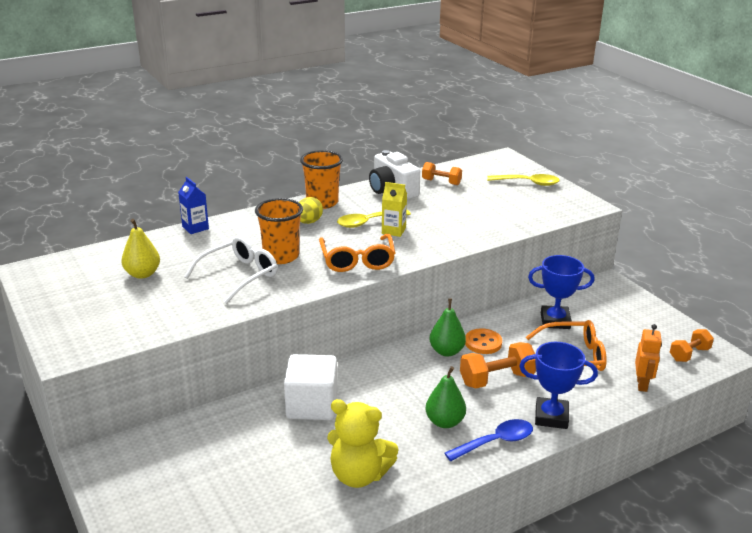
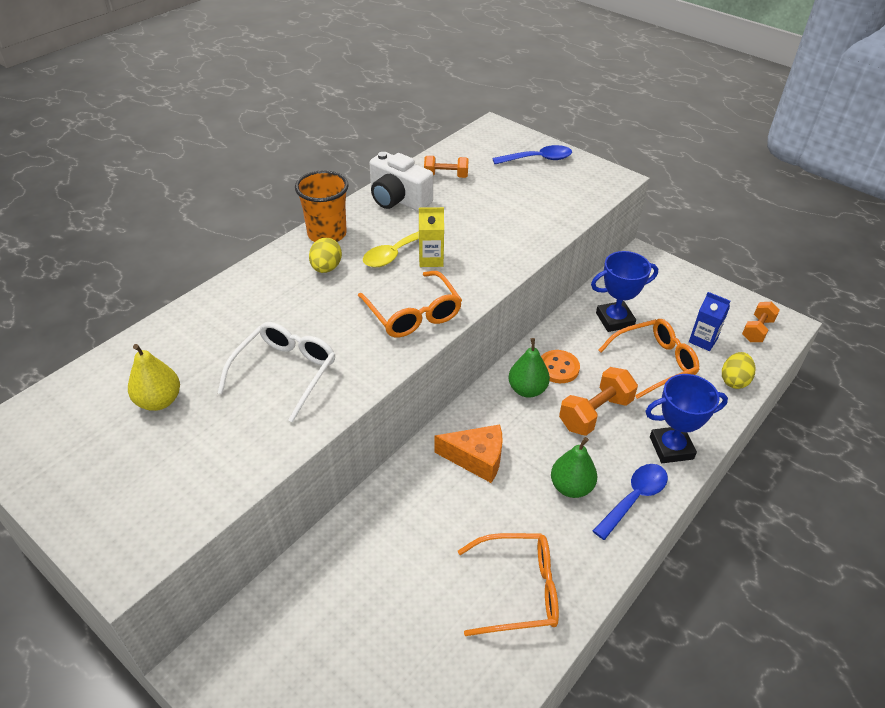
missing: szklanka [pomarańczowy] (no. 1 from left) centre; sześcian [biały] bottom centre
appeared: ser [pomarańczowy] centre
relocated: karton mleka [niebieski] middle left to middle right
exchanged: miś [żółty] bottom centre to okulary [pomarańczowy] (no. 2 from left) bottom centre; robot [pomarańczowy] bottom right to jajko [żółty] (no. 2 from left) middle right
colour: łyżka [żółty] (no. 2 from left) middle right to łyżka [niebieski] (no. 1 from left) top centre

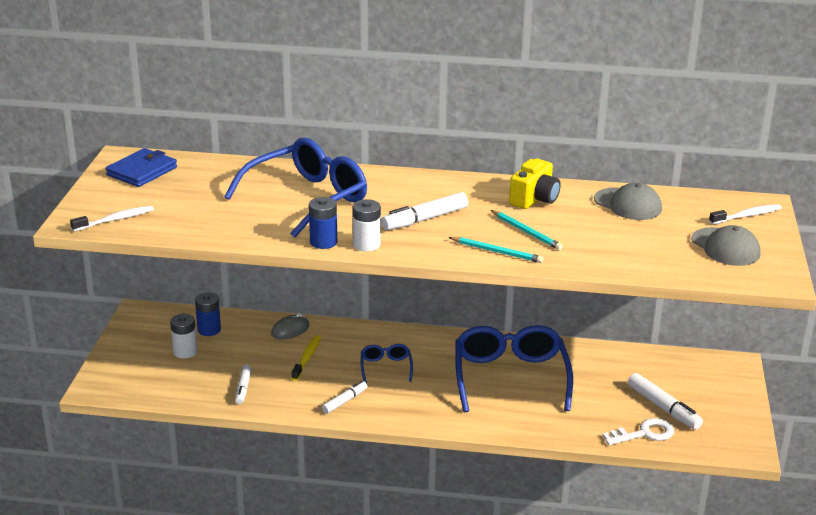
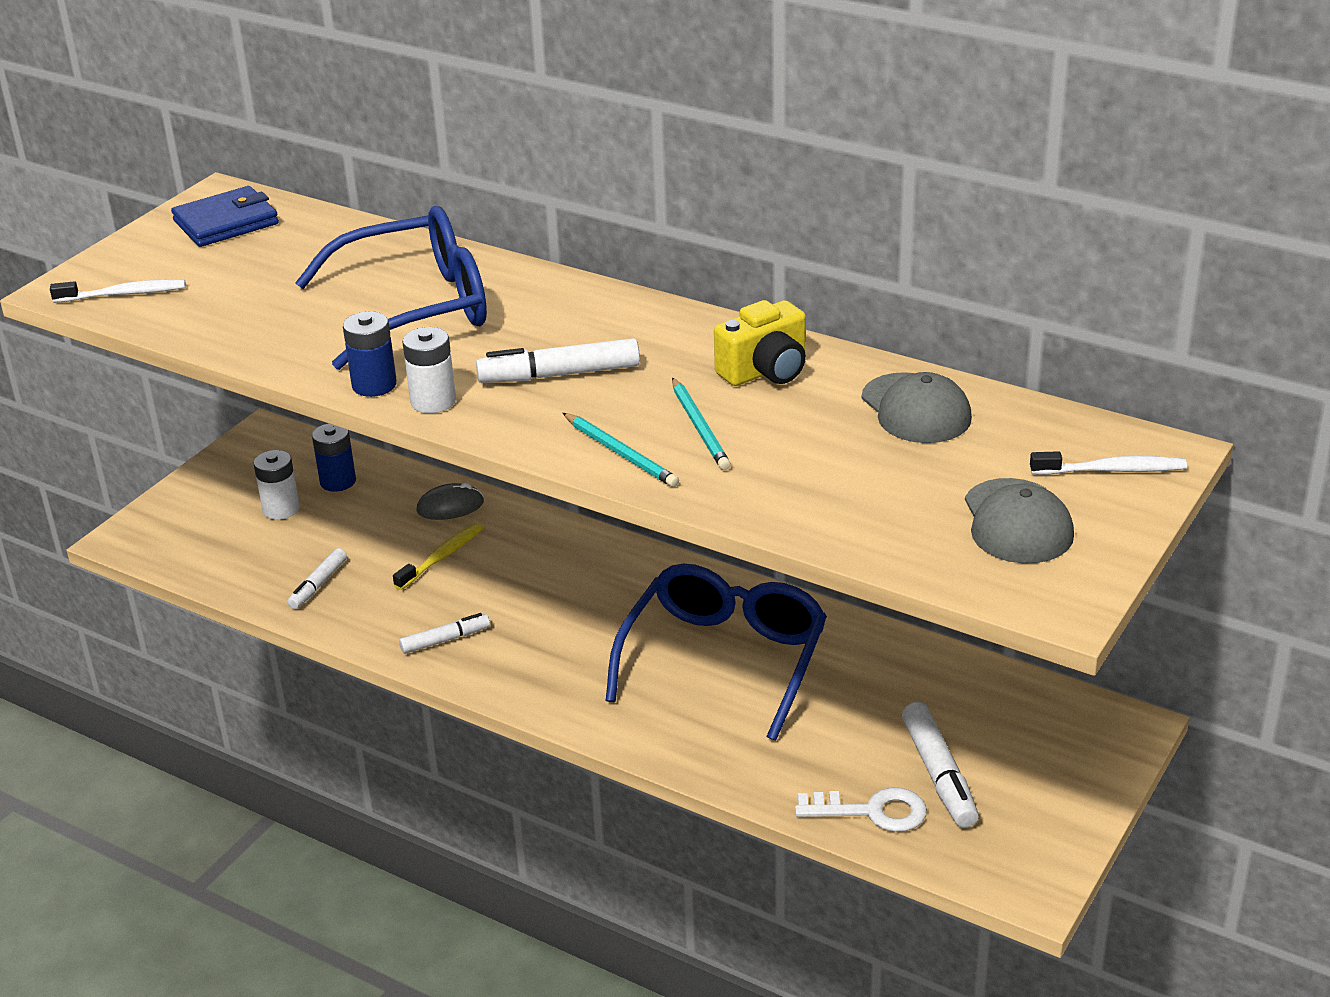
missing: okulary [niebieski] (no. 2 from left) bottom centre

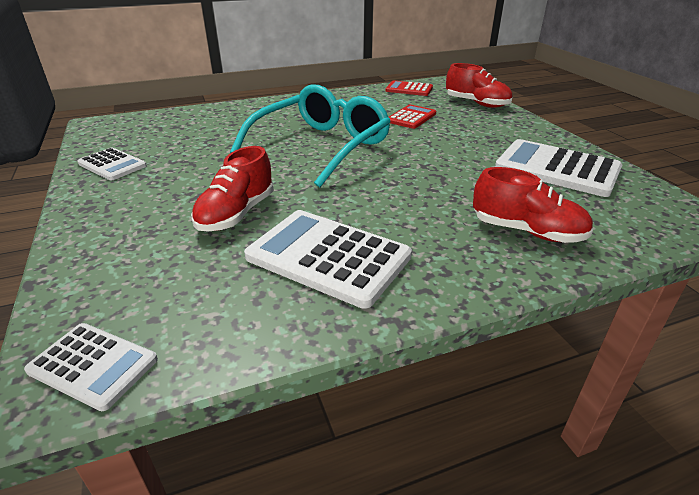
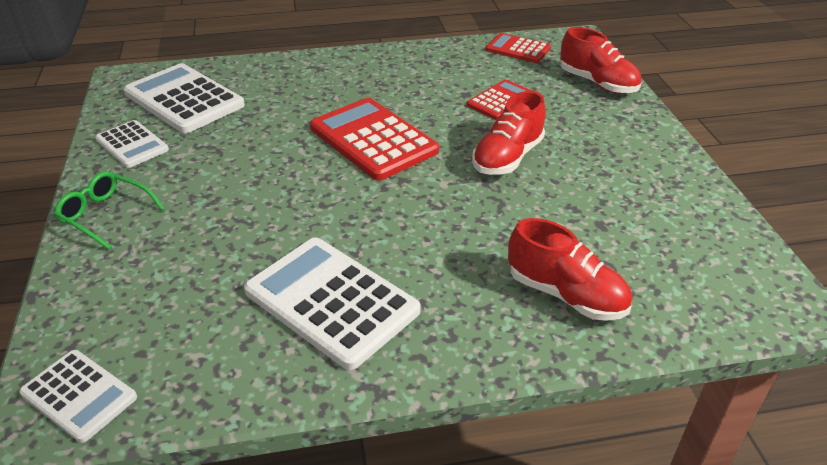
appeared: okulary [zielony] middle left
relocated: but [czerwony] (no. 1 from left) middle left to top centre; kalkulator [biały] (no. 4 from left in the first image) middle right to kalkulator [biały] (no. 3 from left) top left
exchanged: okulary [turkusowy] top centre to kalkulator [czerwony] (no. 1 from left) top centre

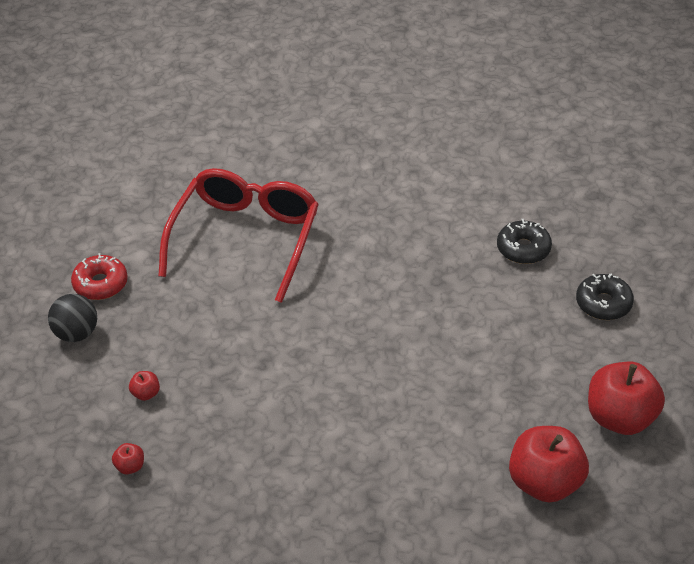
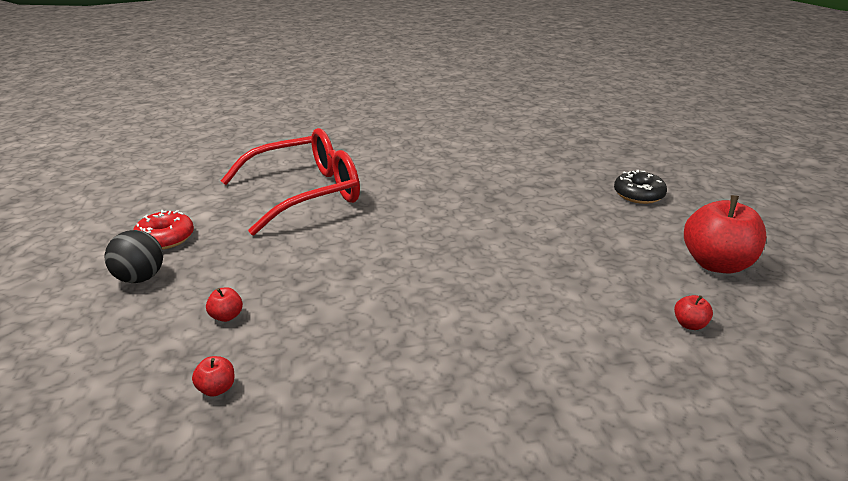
missing: donut [czarny] (no. 1 from left) middle right
spun: okulary [czerwony] centre = centre 60 degrees clockwise
size: jabłko [czerwony] (no. 3 from left) bottom right = middle right x0.42

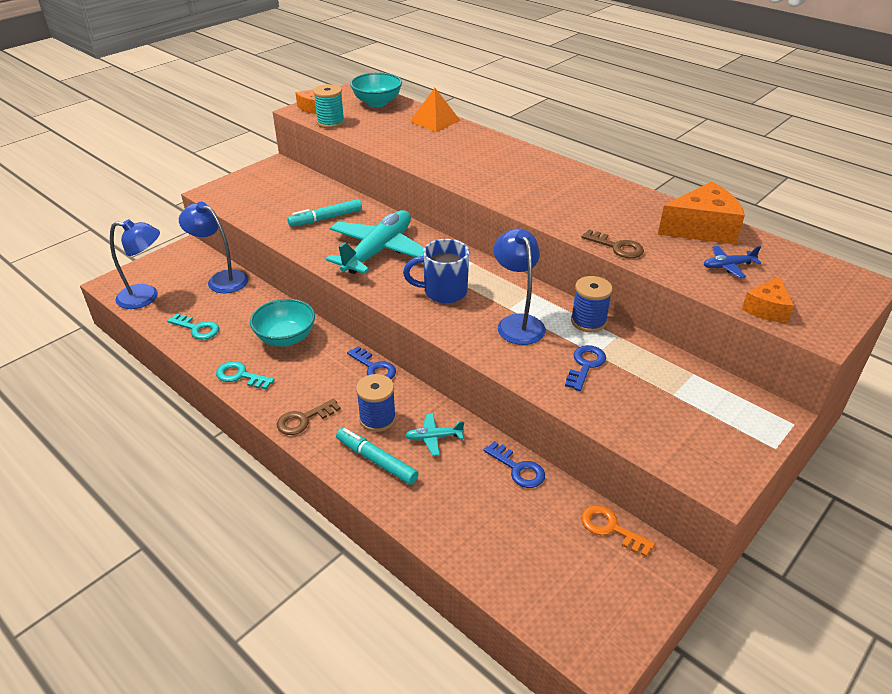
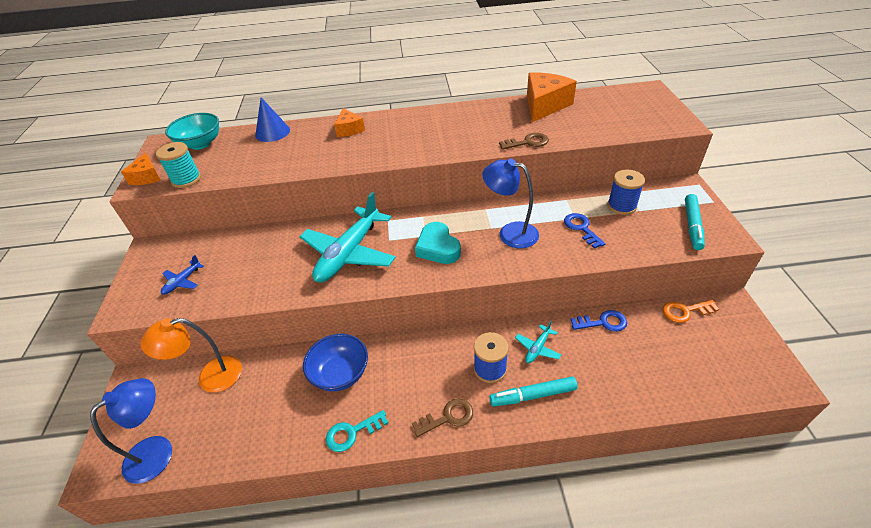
missing: klucz [turkusowy] (no. 1 from left) middle left; klucz [niebieski] (no. 1 from left) centre
relocated: flamaster [turkusowy] (no. 1 from left in the first image) top centre to flamaster [turkusowy] (no. 2 from left) middle right; szpulka [niebieski] (no. 2 from left) centre to middle right; samolot [niebieski] middle right to middle left; ser [pomarańczowy] (no. 3 from left in the first image) middle right to ser [pomarańczowy] (no. 2 from left) top centre
exchanged: kubek [niebieski] centre to serce [turkusowy] centre; piramida [pomarańczowy] top centre to stożek [niebieski] top left
colour: lampka [niebieski] (no. 2 from left) middle left to lampka [pomarańczowy] bottom left; miska [turkusowy] (no. 1 from left) middle left to miska [niebieski] bottom centre
spun: klucz [brązowy] (no. 1 from left) centre = bottom centre 120 degrees counterclockwise; samolot [turkusowy] (no. 1 from left) centre = centre 135 degrees counterclockwise

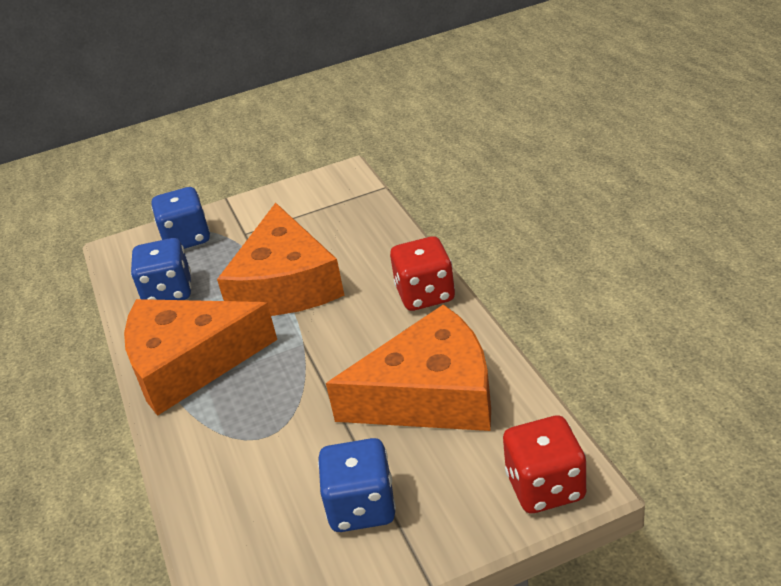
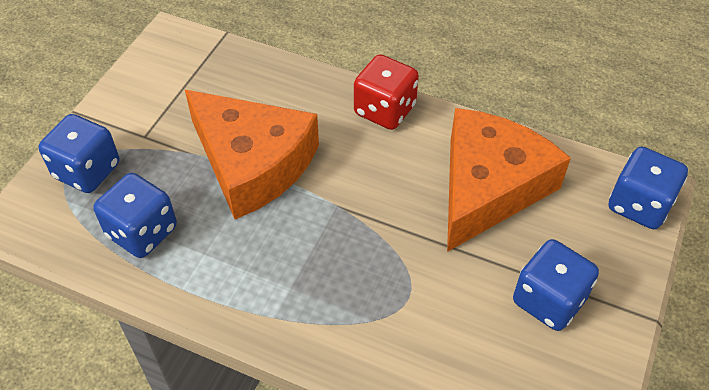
missing: ser [pomarańczowy] (no. 1 from left) middle left
colour: kostka do gry [czerwony] (no. 2 from left) bottom right to kostka do gry [niebieski] (no. 4 from left) middle right

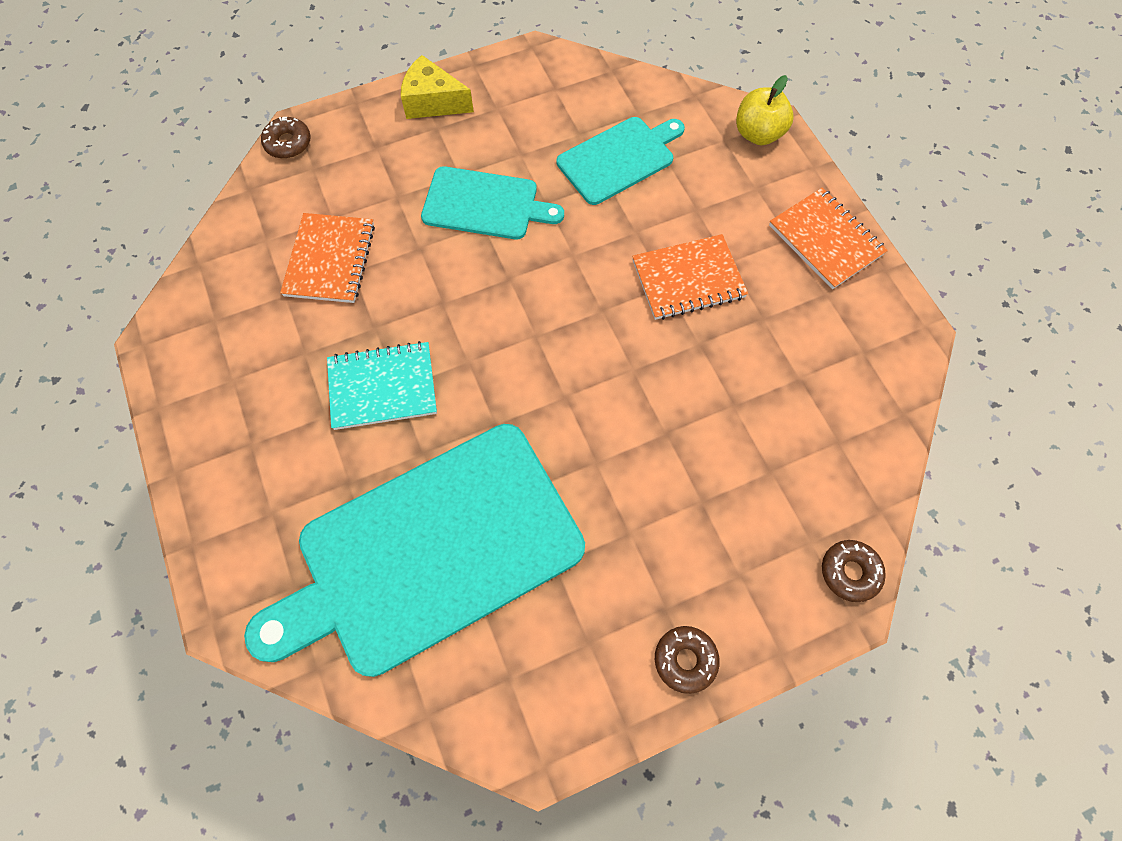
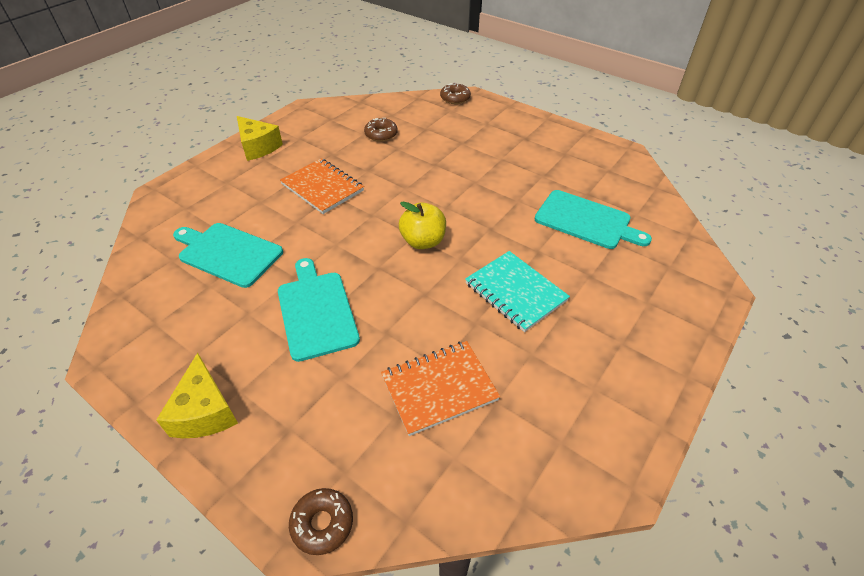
relocated: donut [brązowy] (no. 2 from left) bottom centre to top centre; jabłko [żółty] top right to centre
exchanged: zeszyt [pomarańczowy] (no. 3 from left) top right to ser [żółty] (no. 2 from left) top left
size: deska do krojenia [turkusowy] (no. 1 from left in the first image) centre = middle right x0.51

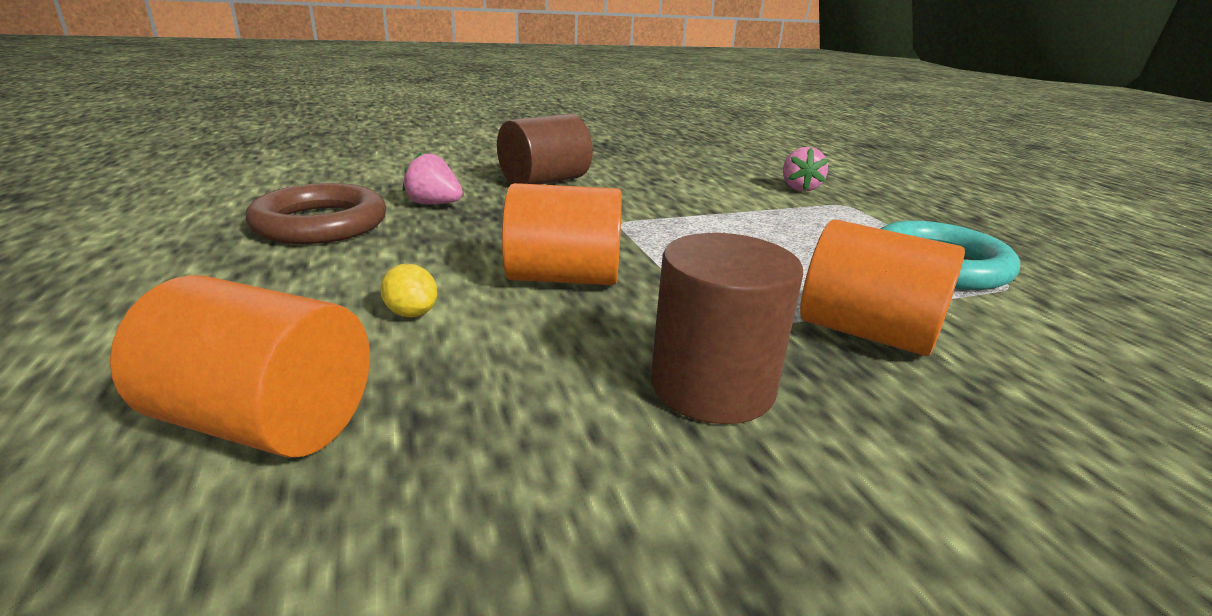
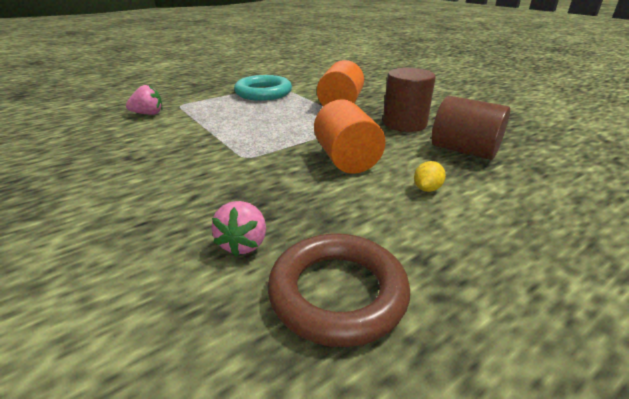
missing: walec [pomarańczowy] (no. 1 from left) middle left
relocated: walec [brązowy] (no. 1 from left in the first image) top centre to walec [brązowy] (no. 2 from left) top right

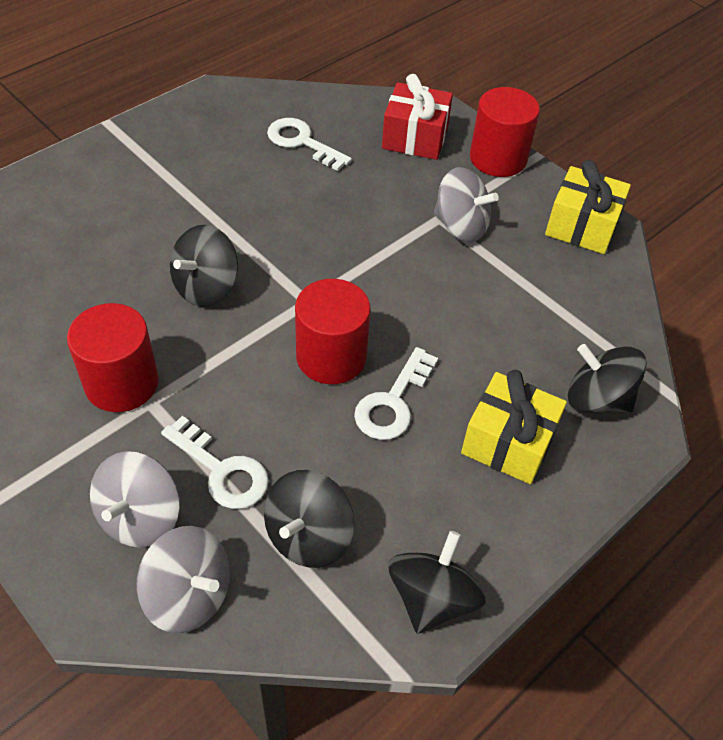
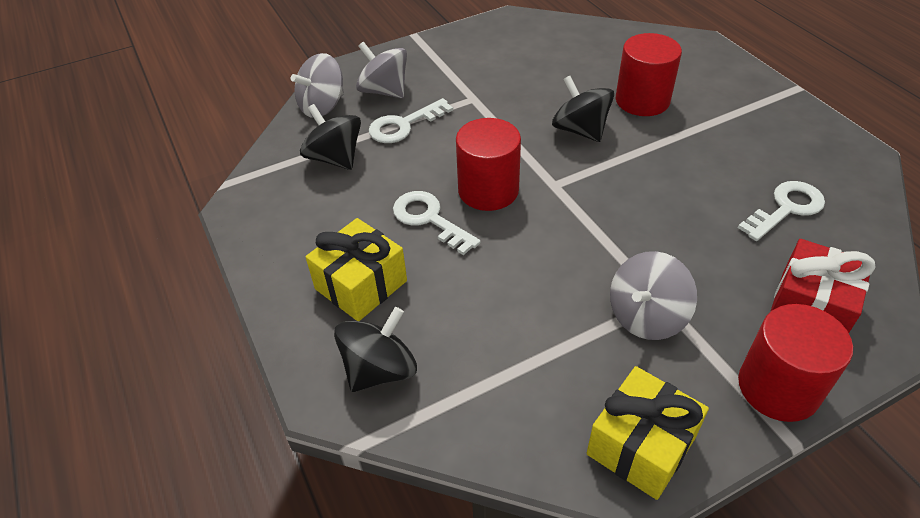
missing: bączek [czarny] (no. 3 from left) bottom centre
relocated: walec [czerwony] (no. 1 from left in the first image) middle left to walec [czerwony] (no. 2 from left) top right

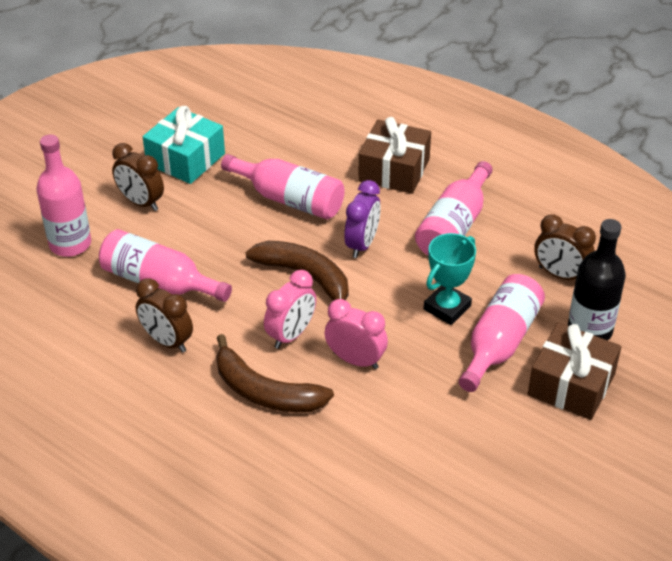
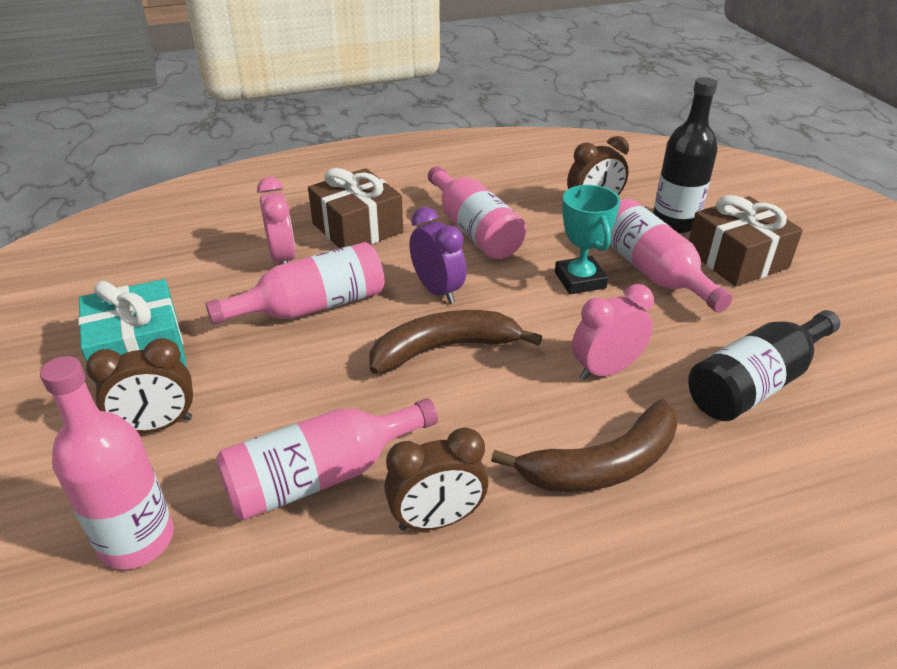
appeared: butelka [czarny] (no. 2 from left) middle right
relocated: budzik [różowy] (no. 1 from left) centre to top left

